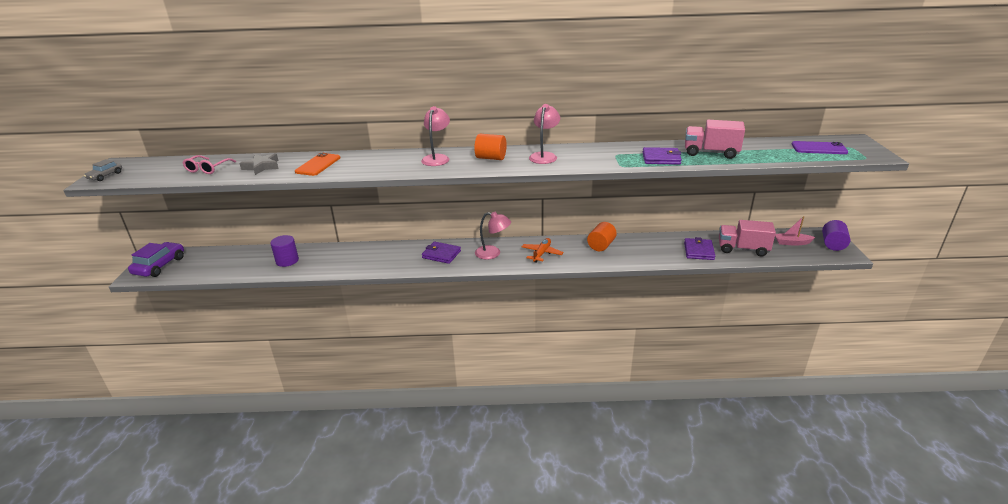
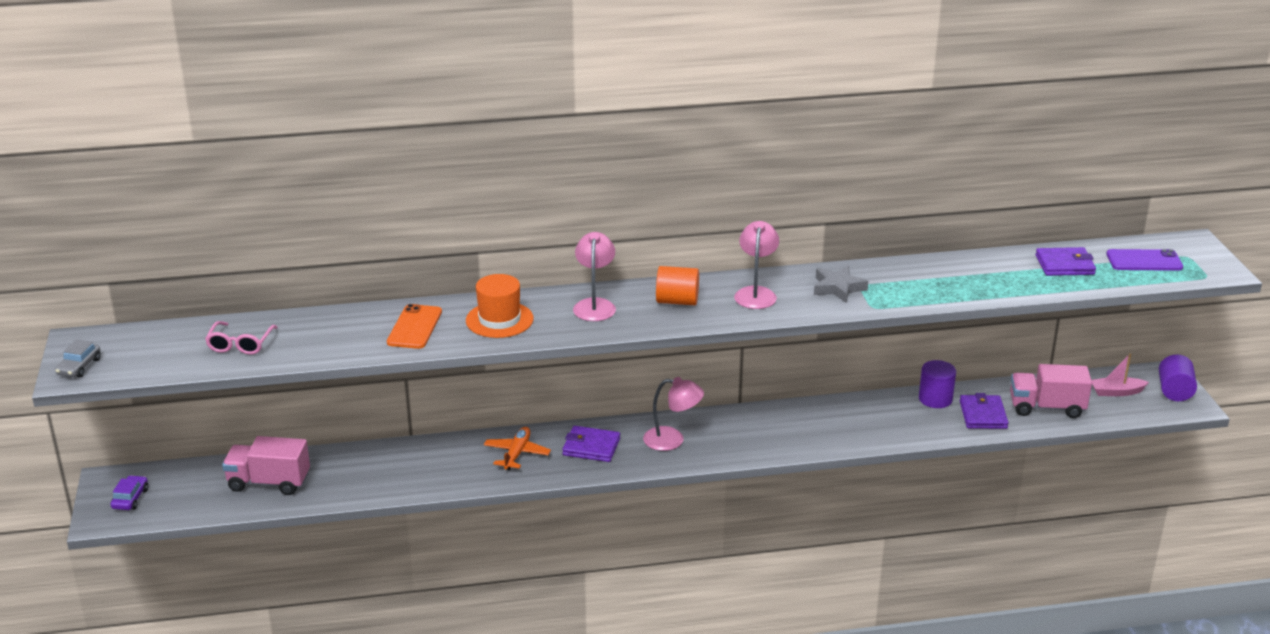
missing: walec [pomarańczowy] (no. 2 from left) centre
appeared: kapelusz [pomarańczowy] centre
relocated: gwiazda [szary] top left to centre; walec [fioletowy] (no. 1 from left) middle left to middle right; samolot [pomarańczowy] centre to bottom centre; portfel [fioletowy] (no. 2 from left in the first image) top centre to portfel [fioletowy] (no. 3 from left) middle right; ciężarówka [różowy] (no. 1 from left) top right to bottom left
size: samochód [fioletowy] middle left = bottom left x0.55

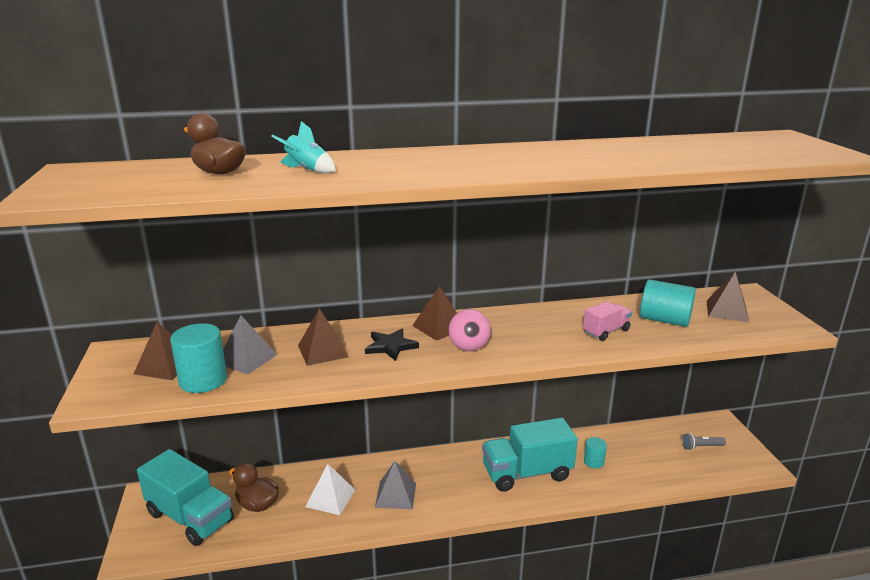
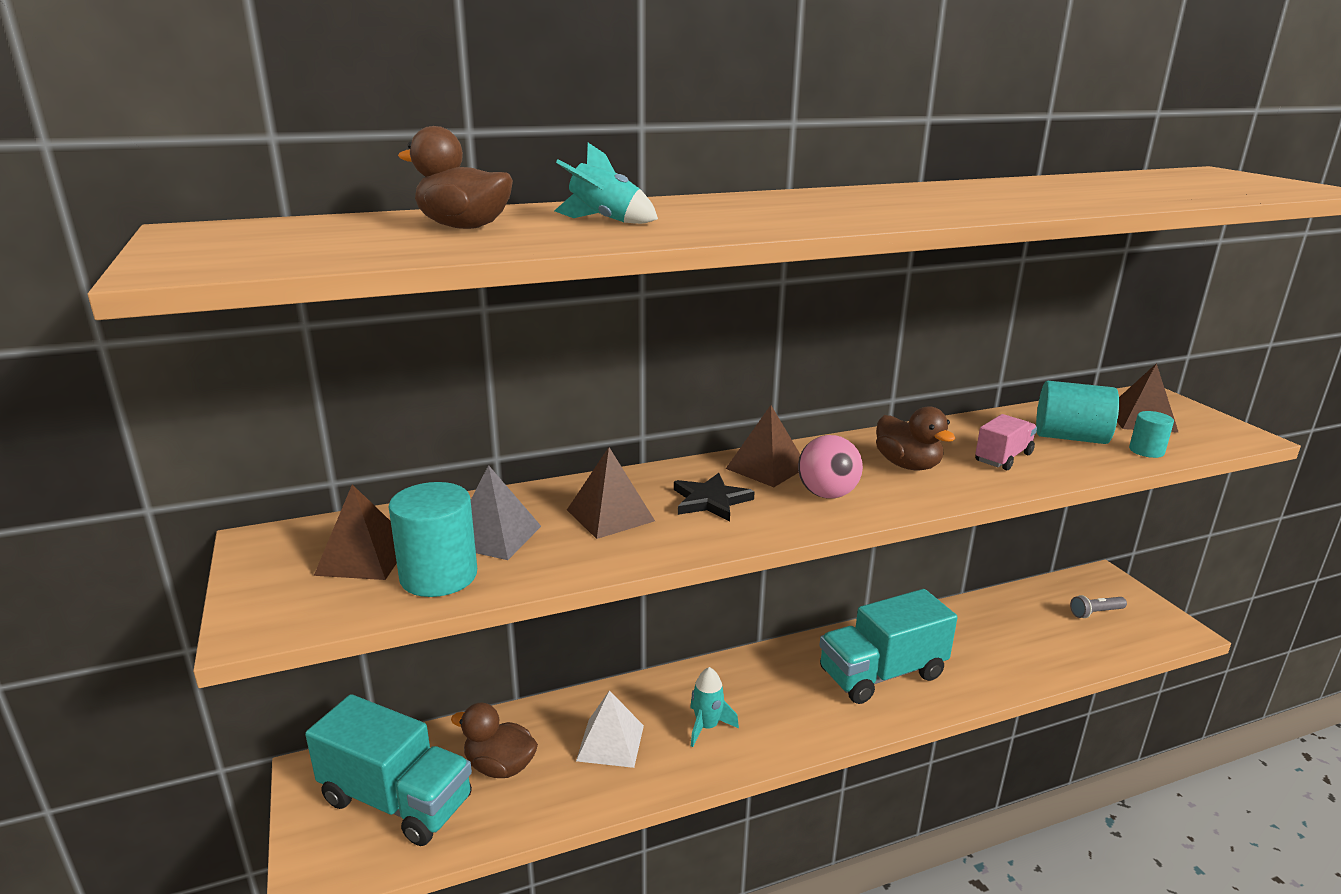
appeared: kaczka [brązowy] (no. 3 from left) middle right
relocated: walec [turkusowy] (no. 2 from left in the first image) bottom right to walec [turkusowy] (no. 3 from left) middle right
exchanged: piramida [szary] (no. 2 from left) bottom centre to rakieta [turkusowy] (no. 2 from left) bottom centre

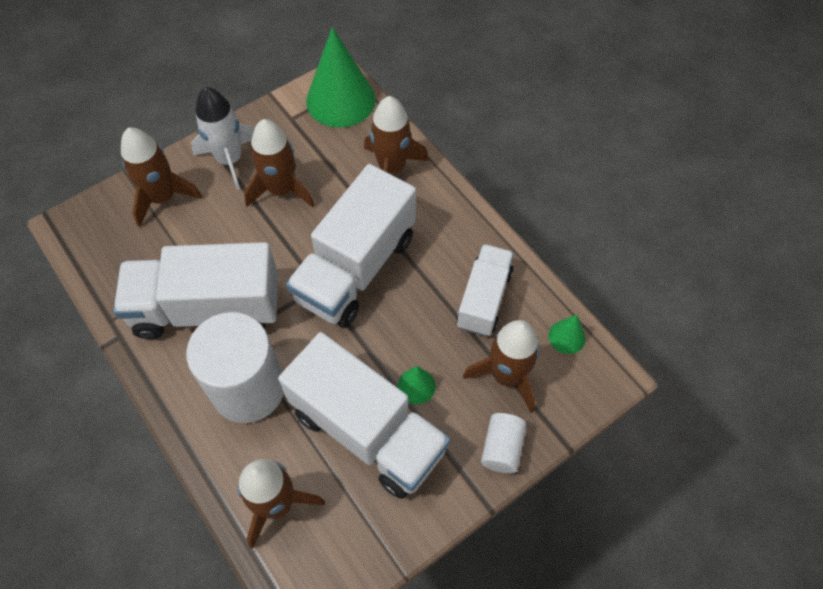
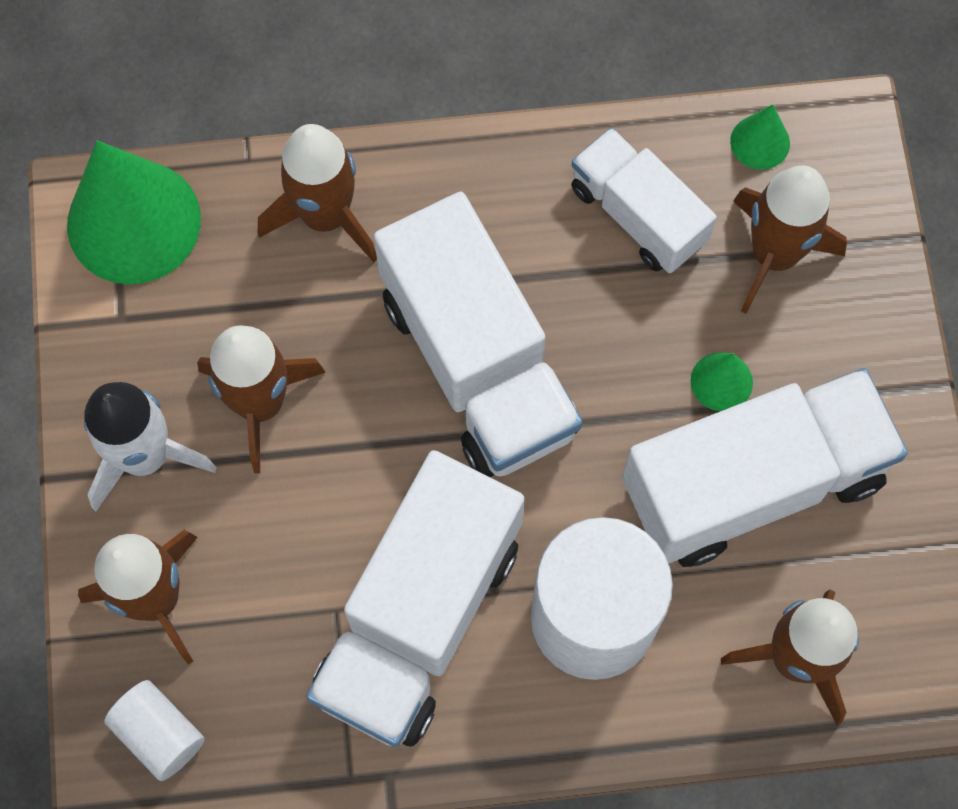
relocated: walec [biały] (no. 2 from left in the first image) bottom centre to walec [biały] (no. 1 from left) bottom left

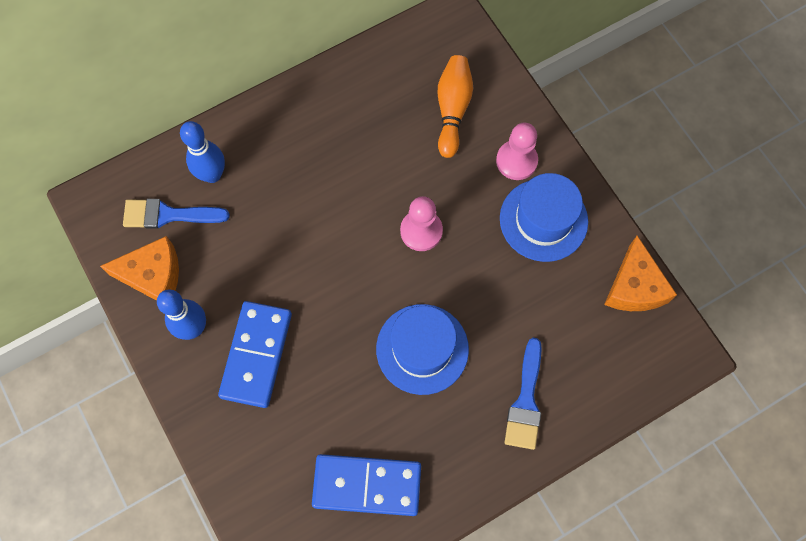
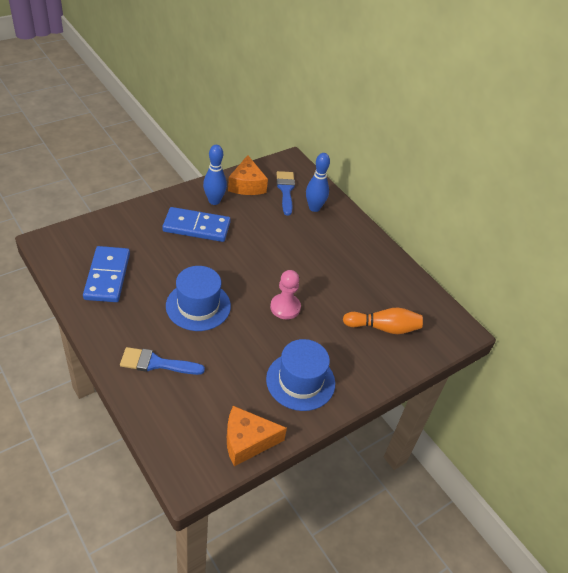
missing: pionek [różowy] (no. 2 from left) top centre

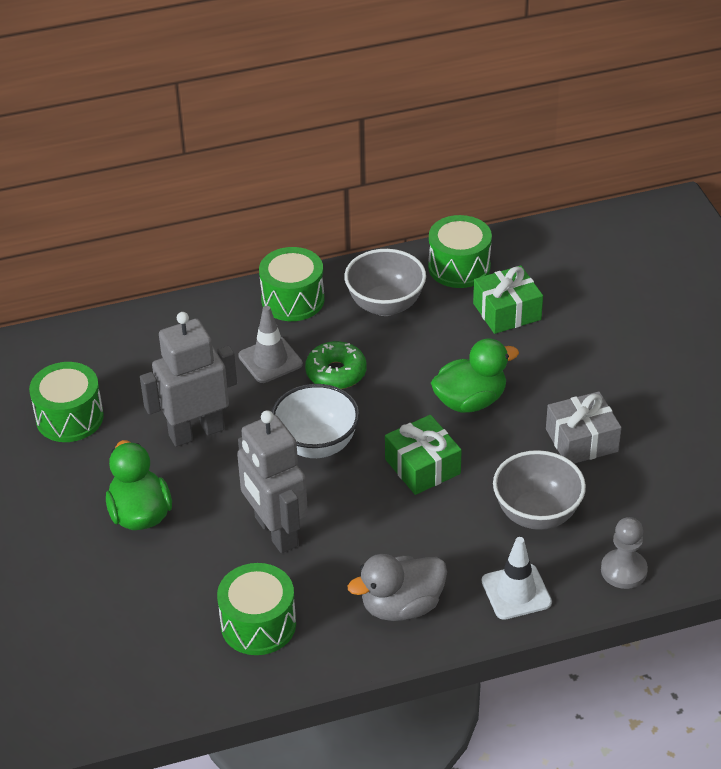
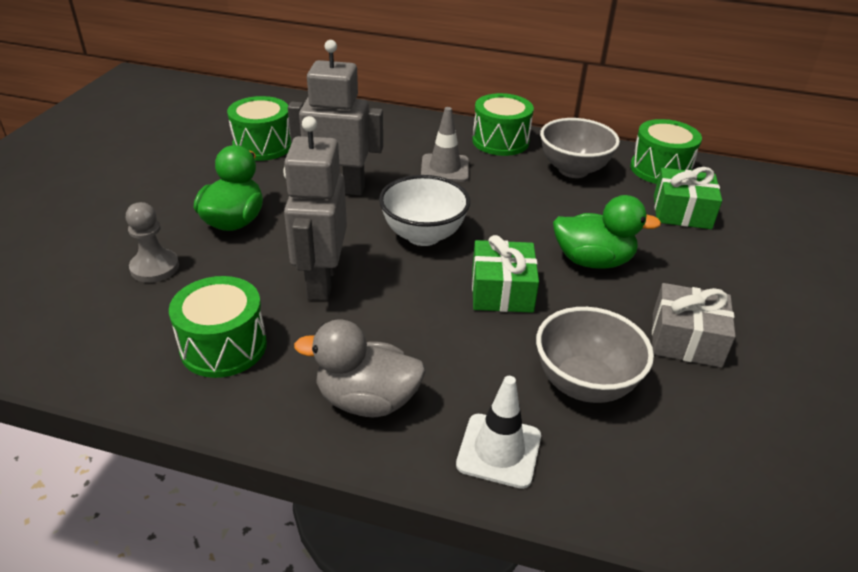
missing: donut [zielony] centre
relocated: pionek [szary] bottom right to middle left

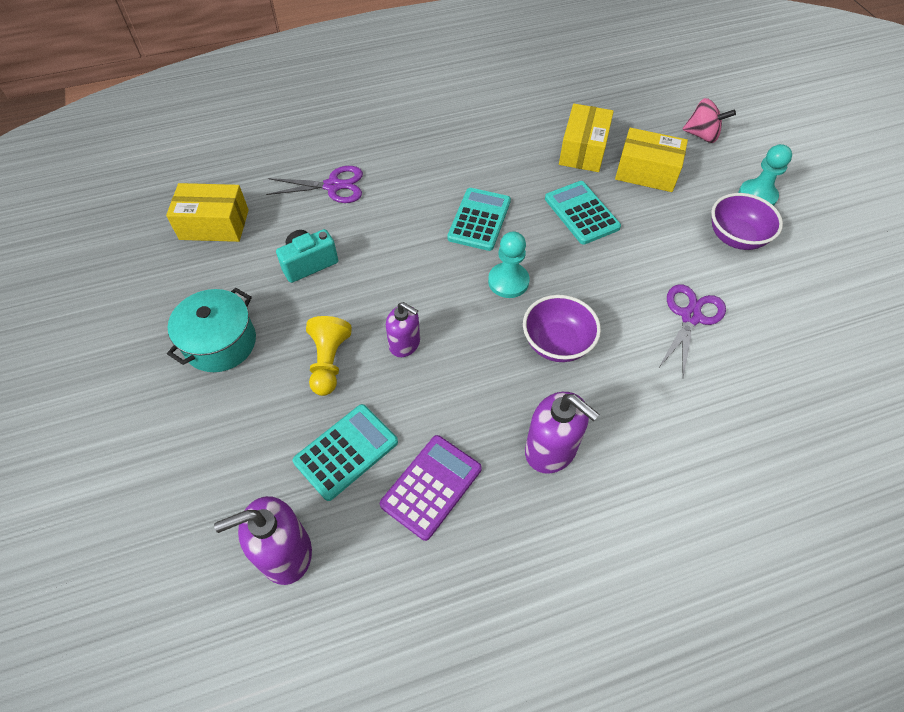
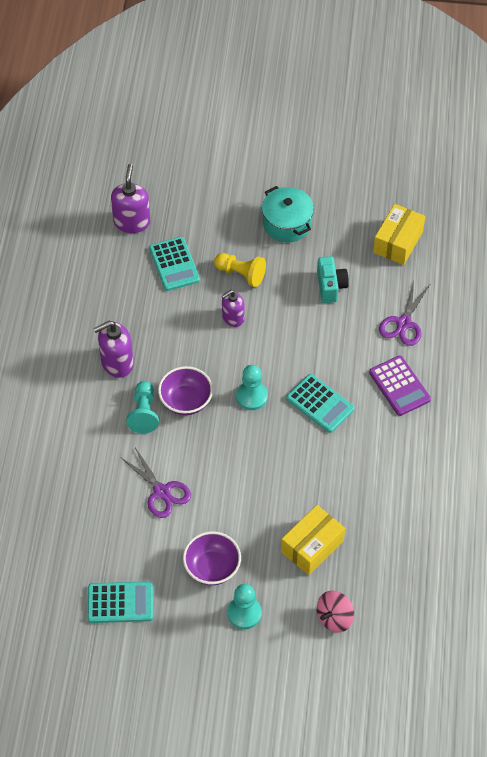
missing: pudełko [żółty] (no. 2 from left) top centre
appeared: pionek [turkusowy] (no. 1 from left) middle left
relocated: kalkulator [fioletowy] bottom centre to middle right; kalkulator [turkusowy] (no. 3 from left in the first image) top centre to kalkulator [turkusowy] (no. 1 from left) bottom left

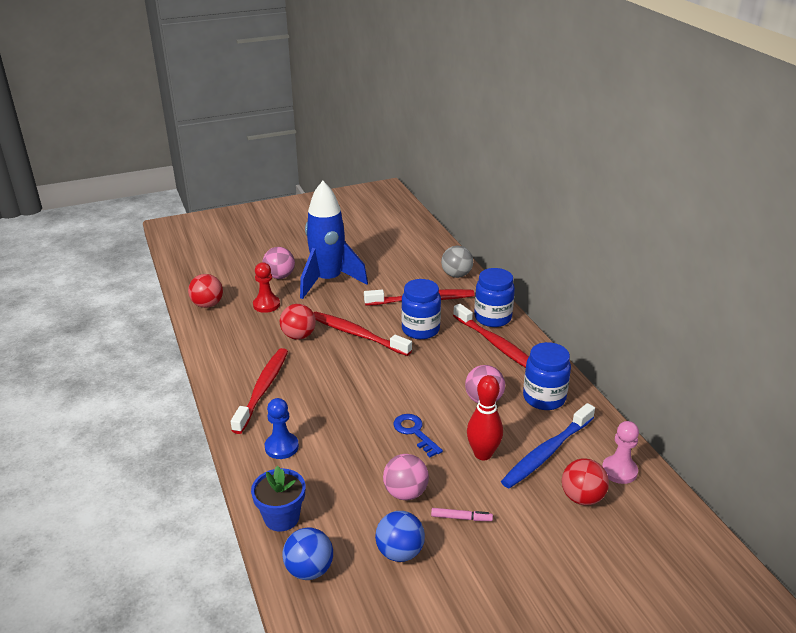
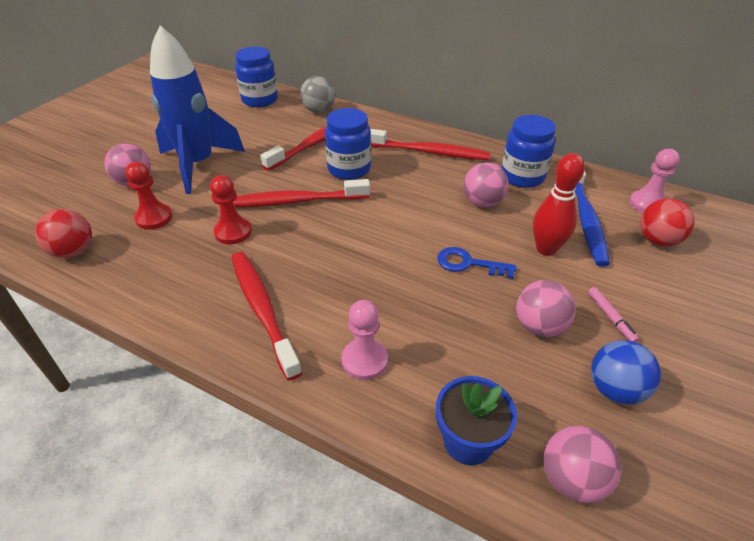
relocated: słoik [niebieski] (no. 2 from left in the first image) centre to słoik [niebieski] (no. 1 from left) top centre
exchanged: piłka [czerwony] (no. 2 from left) centre to pionek [czerwony] (no. 2 from left) middle left
colour: pionek [niebieski] bottom centre to pionek [różowy] (no. 1 from left) centre; piłka [niebieski] (no. 1 from left) bottom centre to piłka [różowy] (no. 4 from left) bottom right
spun: flamaster [różowy] bottom centre = middle right 105 degrees clockwise

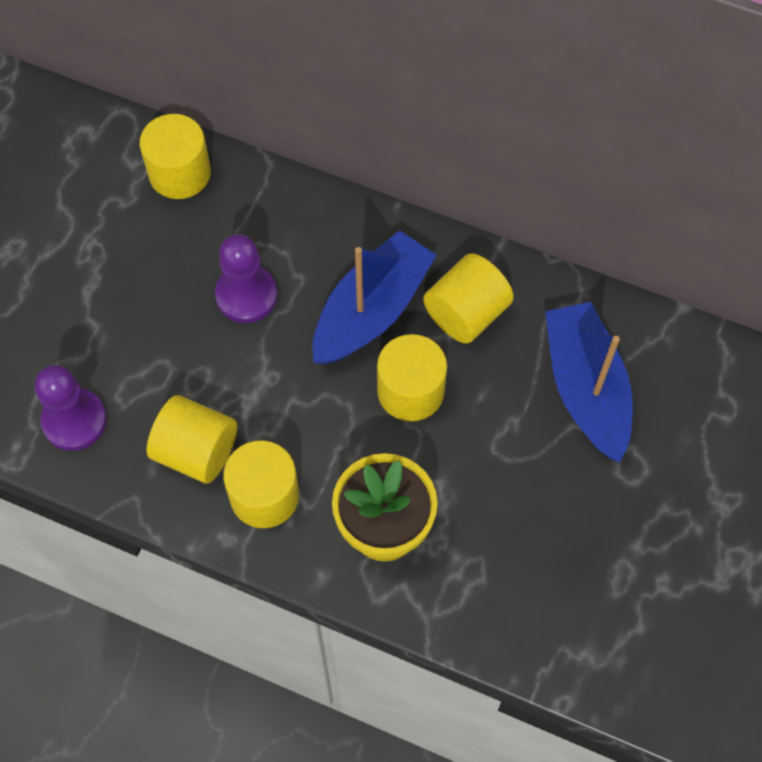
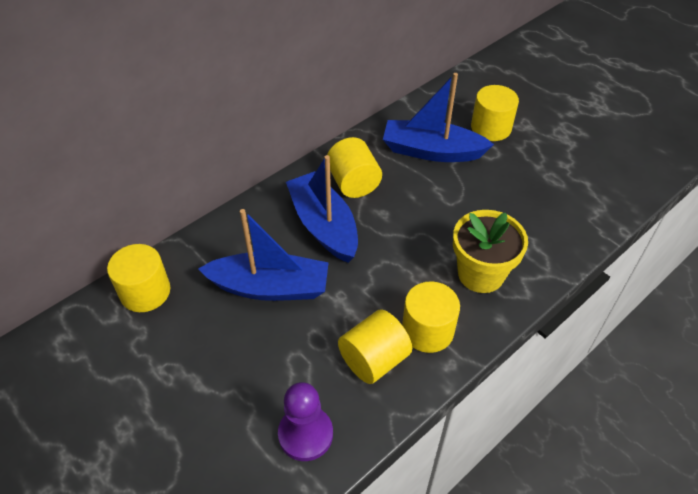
relocated: walec [żółty] (no. 4 from left in the first image) centre to walec [żółty] (no. 5 from left) top right
exchanged: pionek [fioletowy] (no. 2 from left) middle left to łódka [niebieski] (no. 1 from left) centre

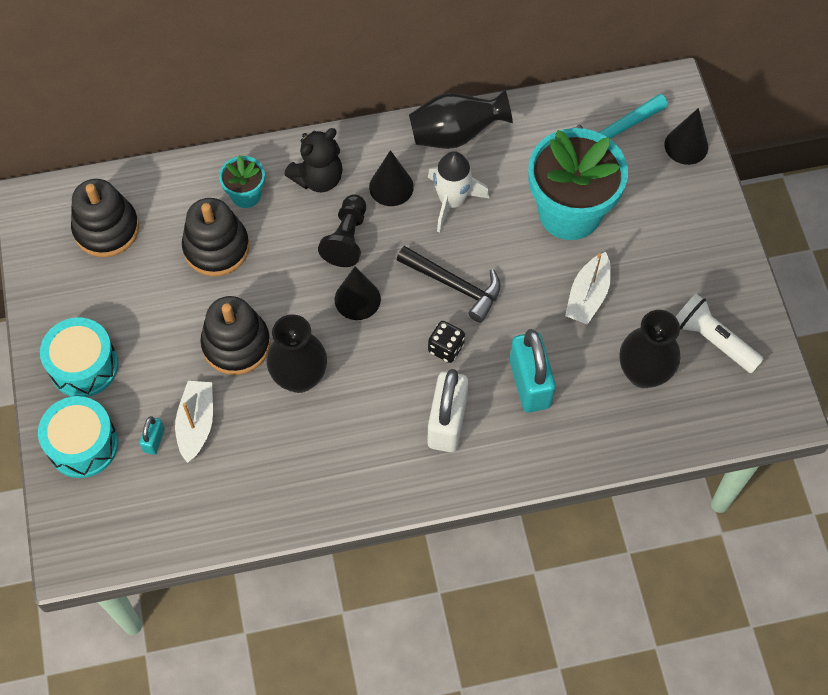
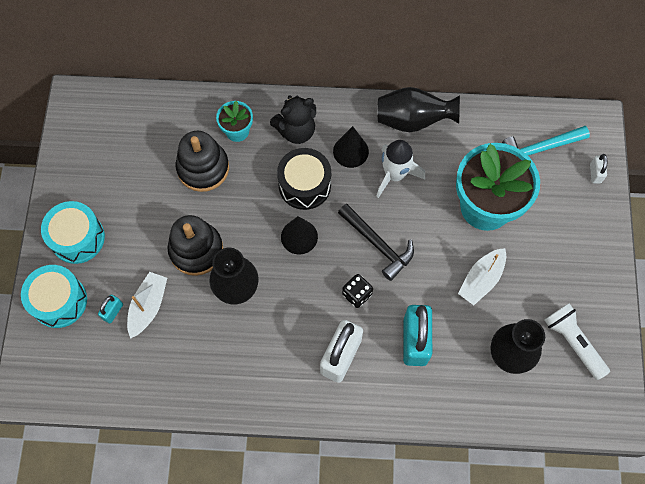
missing: zabawka nakładanka [czarny] (no. 1 from left) top left
exchanged: pionek [czarny] top centre to bęben [czarny] centre; stożek [czarny] (no. 3 from left) top right to kłódka [biały] (no. 2 from left) middle right

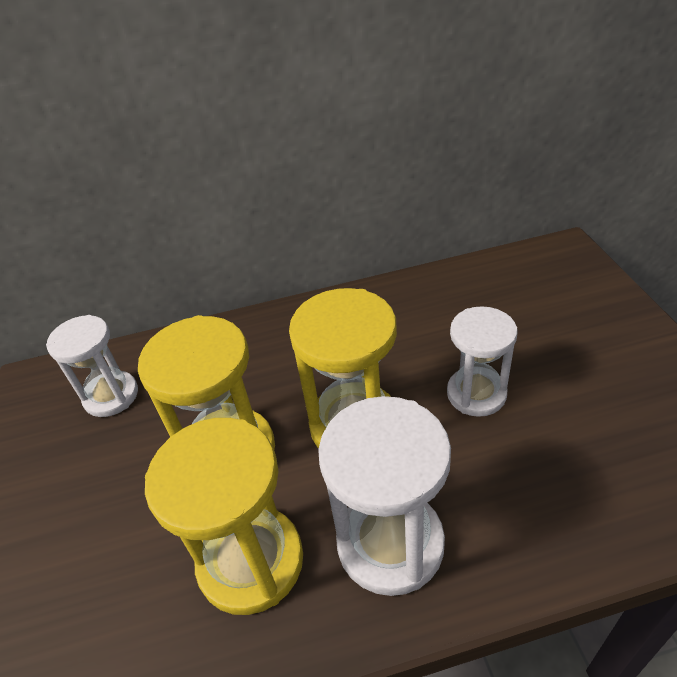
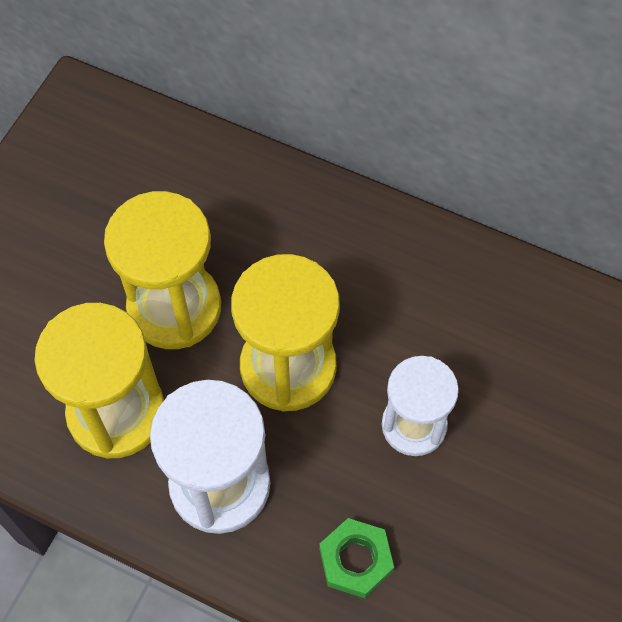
missing: klepsydra [biały] (no. 1 from left) middle left
appeared: nakrętka [zielony] bottom centre

